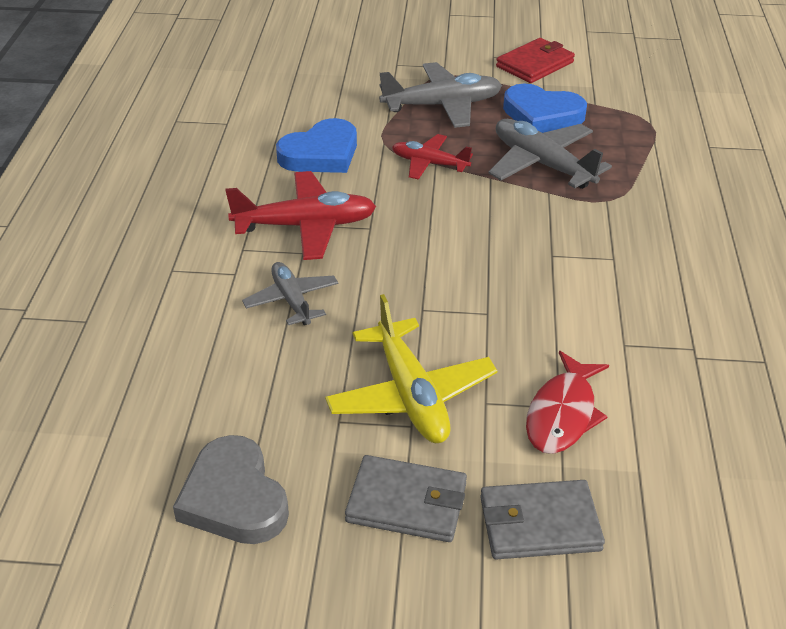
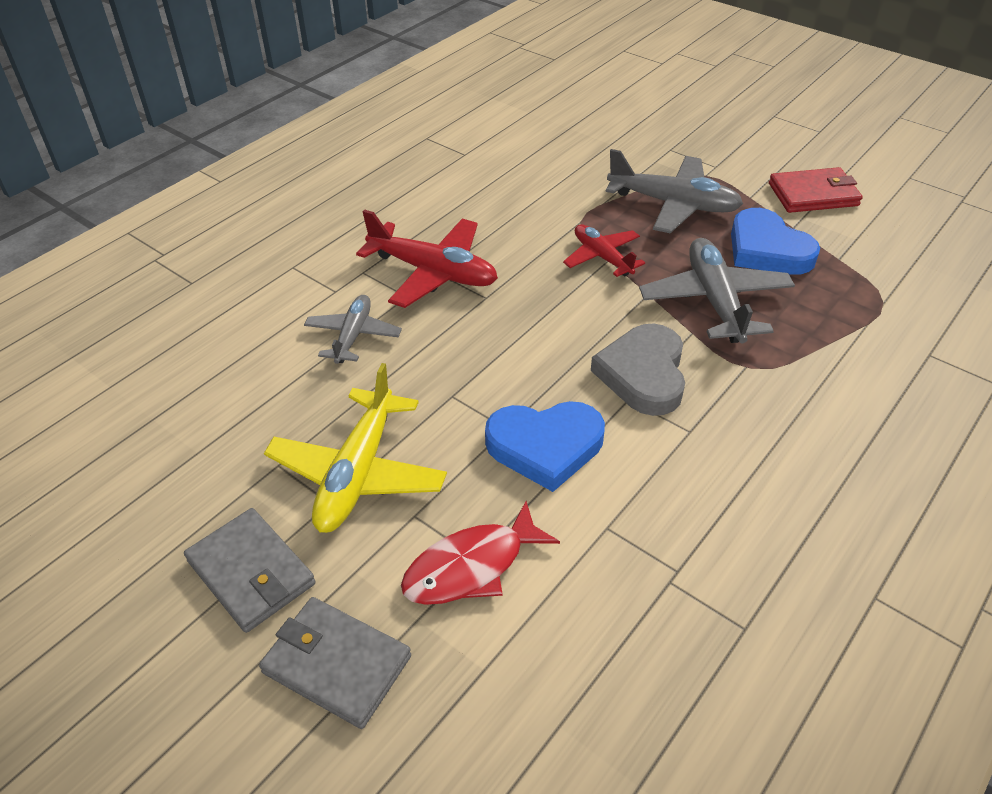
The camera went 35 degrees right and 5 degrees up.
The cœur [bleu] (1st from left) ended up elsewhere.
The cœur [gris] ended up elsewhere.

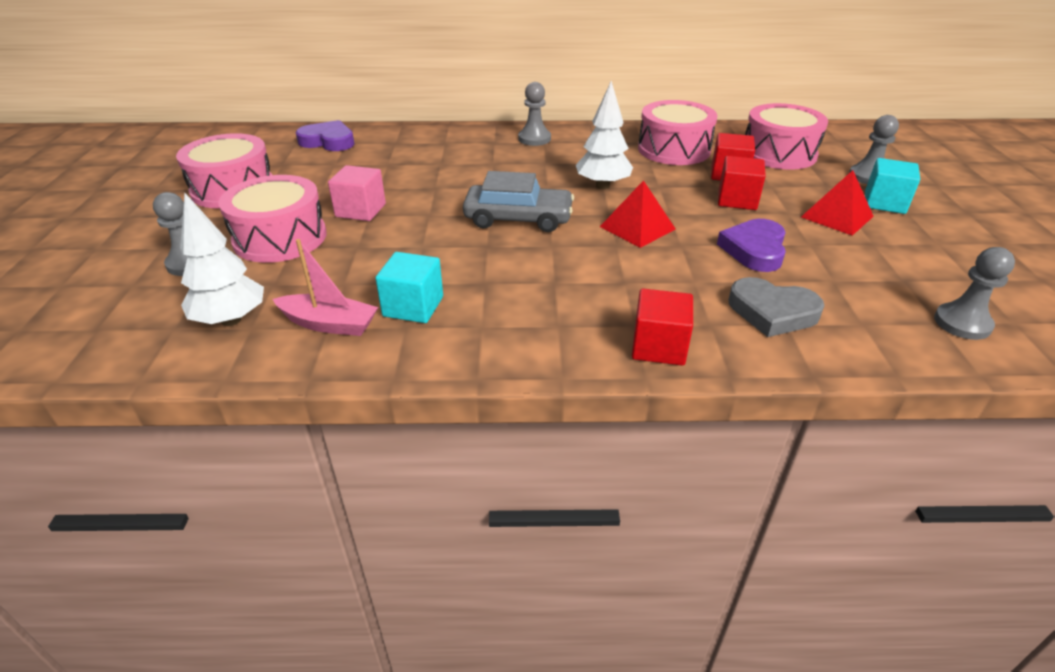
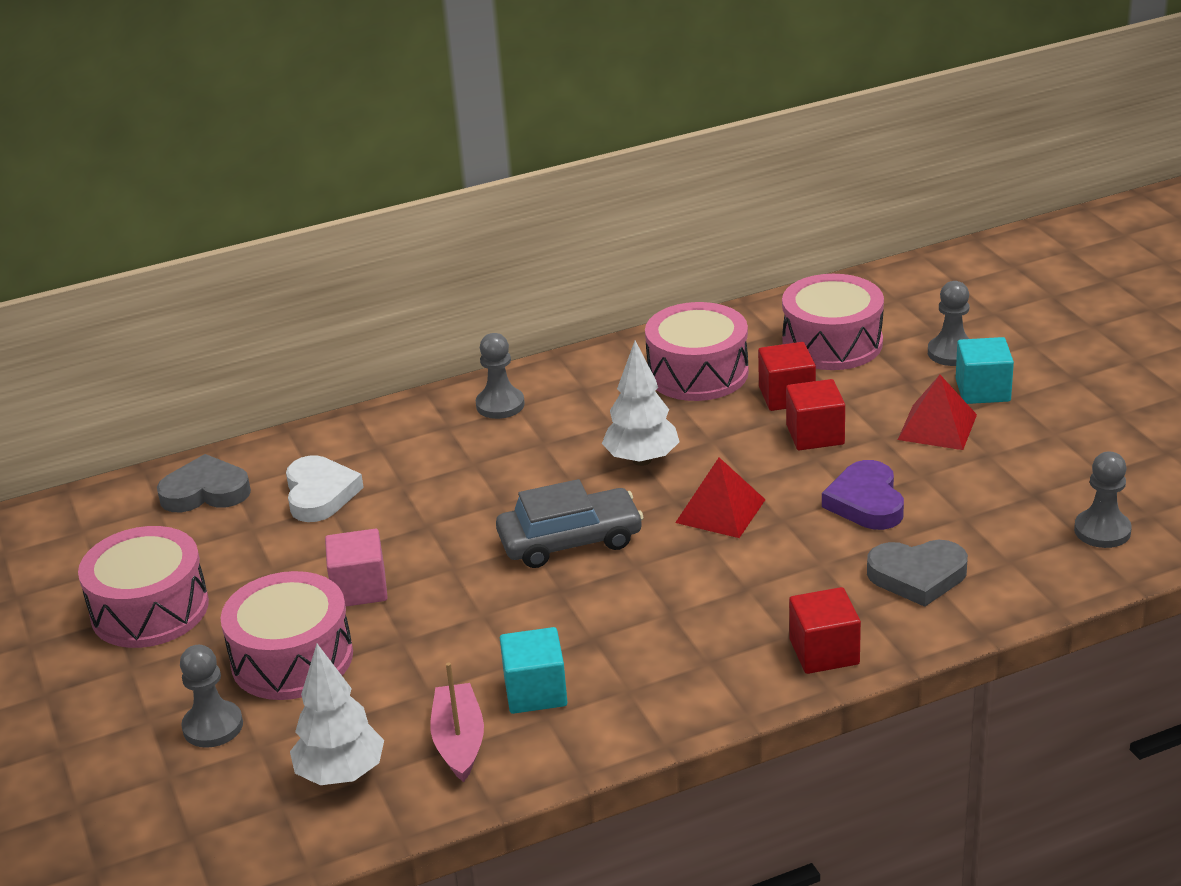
The camera went 20 degrees left and 5 degrees down.
What was the cœur [violet] (1st from left) turned into the cœur [gris] (1st from left).
The bateau [rose] ended up facing another way, 90 degrees counterclockwise from before.
The second view gained the cœur [blanc].

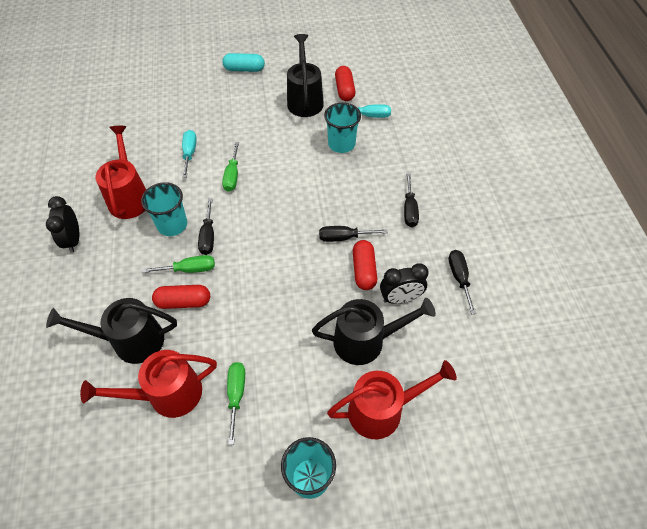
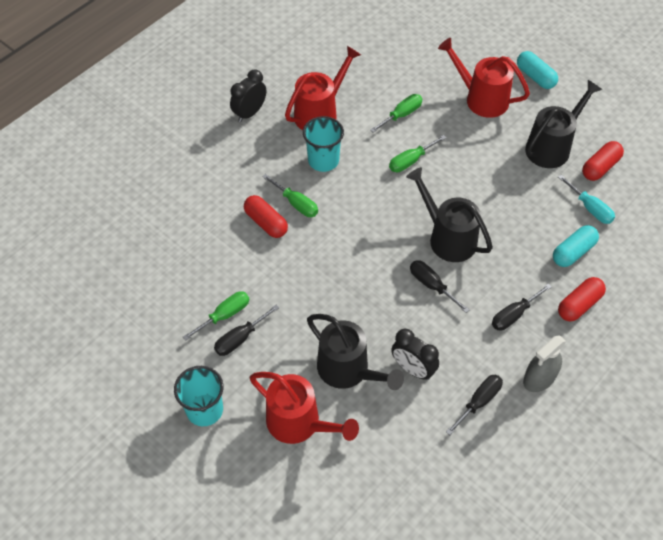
The camera went 50 degrees right and 0 degrees up.
The second view lost the gobelet [turquoise] (3rd from left).
What was the tournevis [turquoise] (1st from left) turned into the tournevis [vert] (3rd from left).
The tournevis [noir] (1st from left) ended up elsewhere.
The gélule [rouge] (3rd from left in the first image) ended up elsewhere.
The arrosoir [noir] (1st from left in the first image) ended up elsewhere.
The arrosoir [rouge] (2nd from left in the first image) ended up elsewhere.
The second view gained the gélule [turquoise] (2nd from left).
The second view gained the vaporisateur [gris].

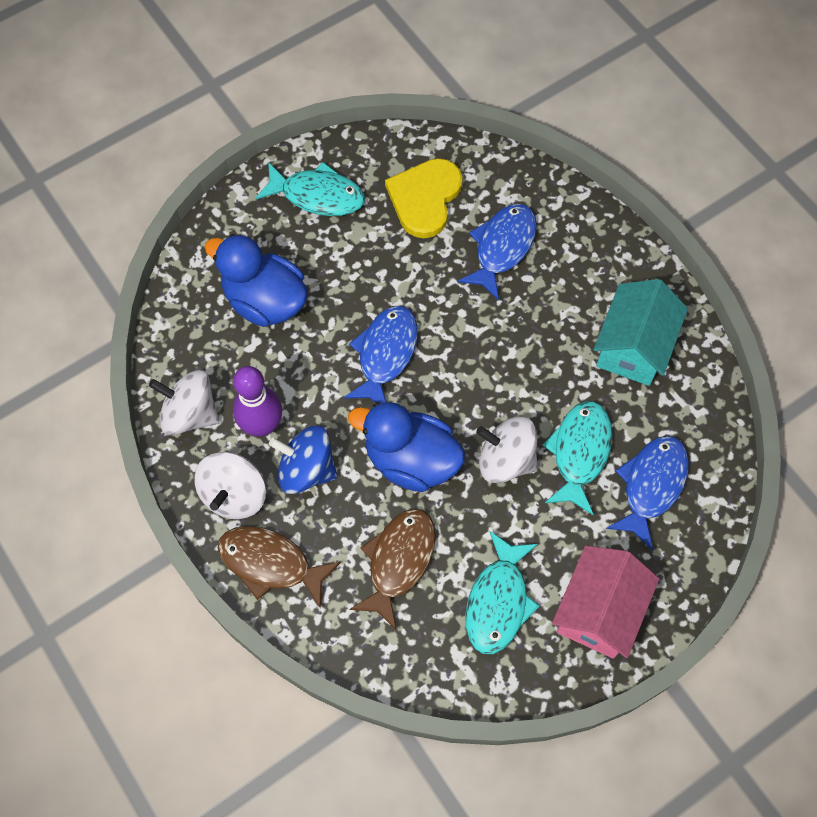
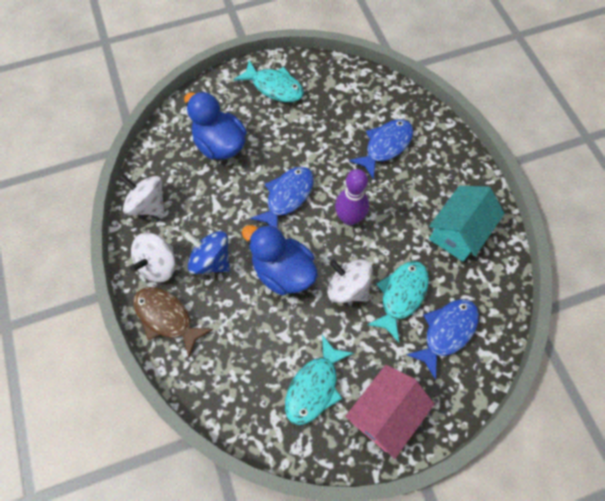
The camera went 15 degrees right and 0 degrees up.
The second view lost the cœur [jaune].
The quille [violet] ended up elsewhere.
The second view lost the poisson [marron] (2nd from left).

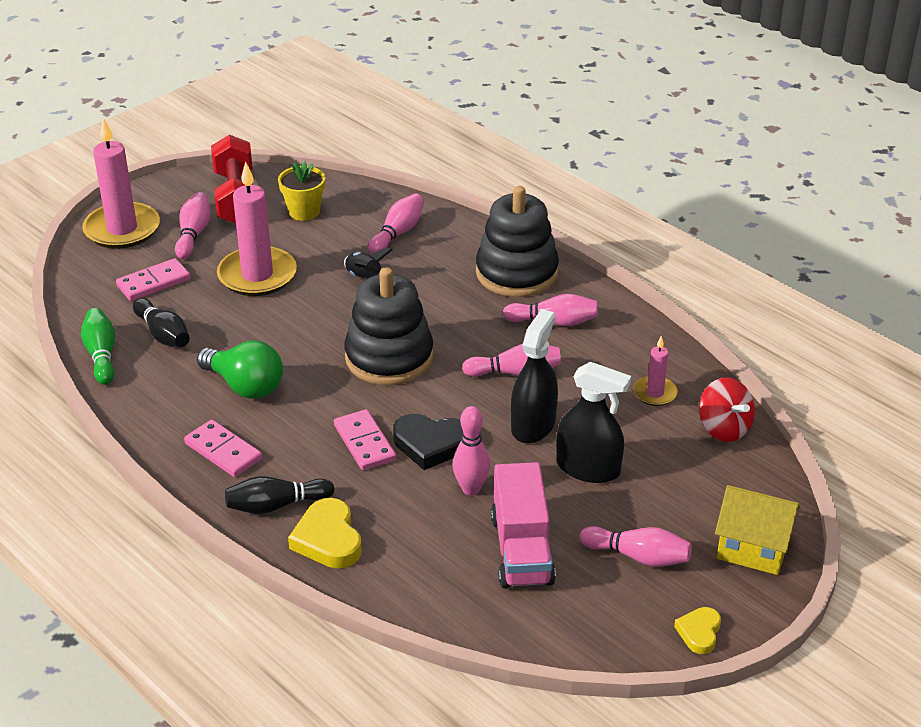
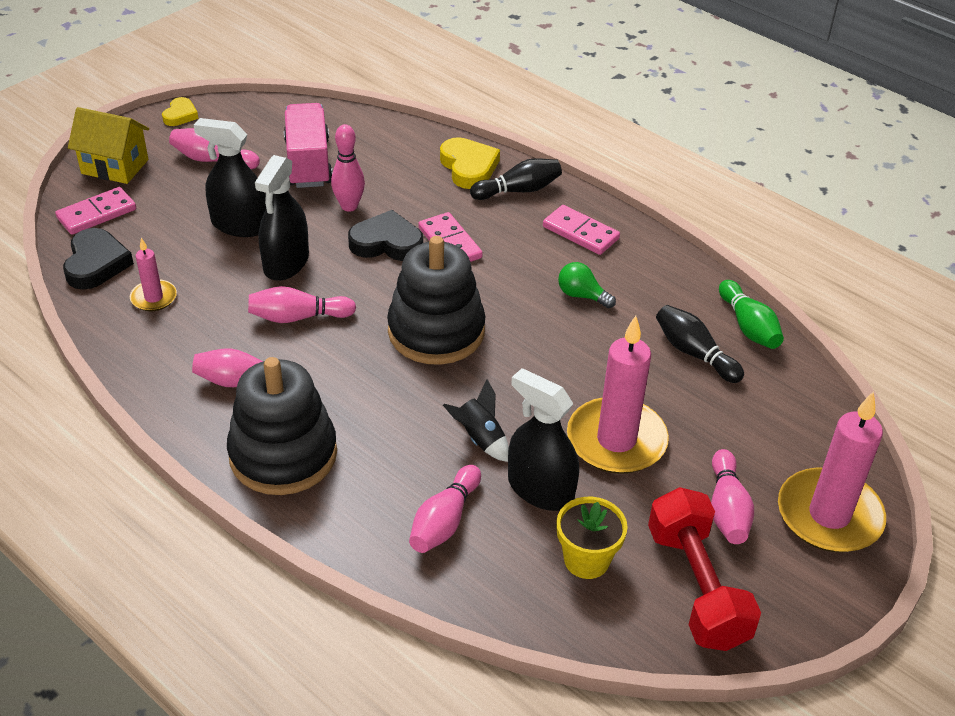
The camera went 175 degrees right and 5 degrees up.
The domino [rose] (1st from left) ended up elsewhere.
The size of the ampoule [vert] changed by a factor of 0.59.
Where the toupie [rouge] stood, the cœur [noir] (1st from left) came to stand.
The second view gained the vaporisateur [noir] (3rd from left).

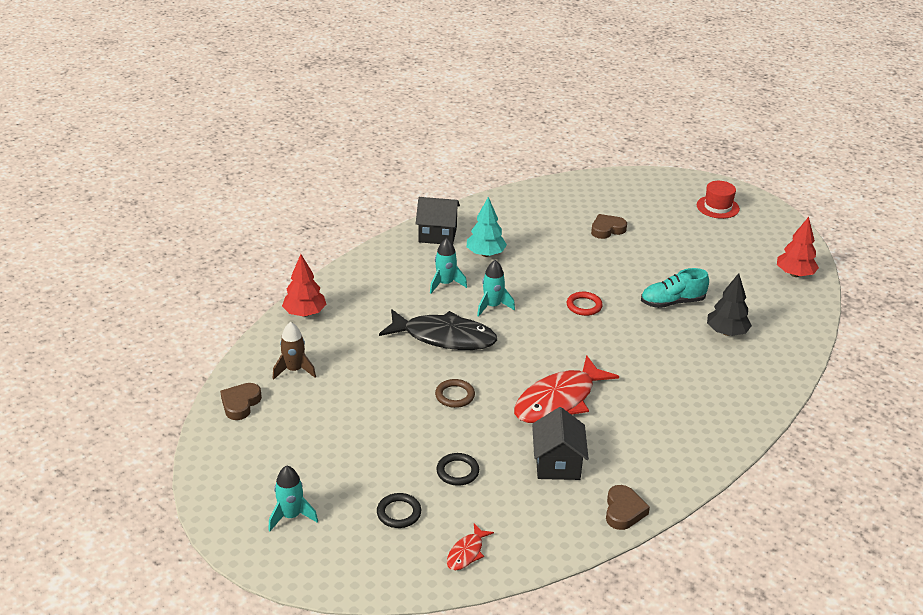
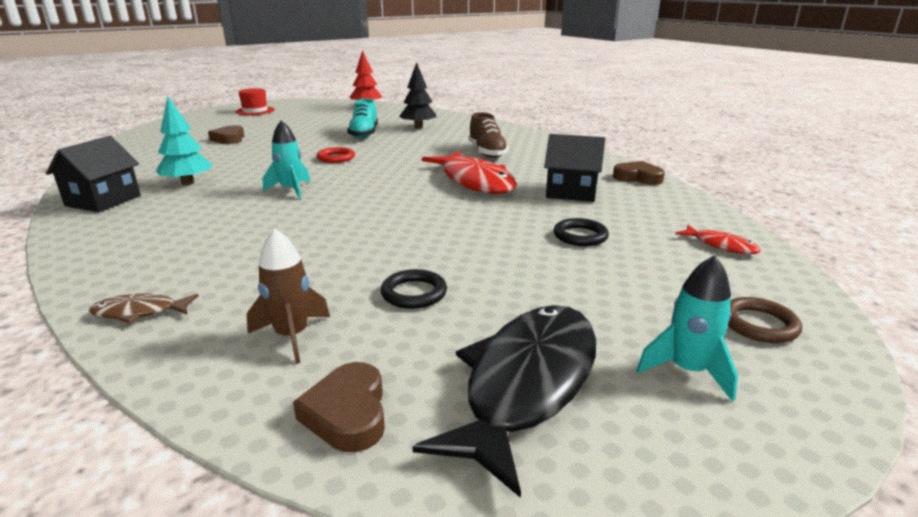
The camera went 75 degrees left and 10 degrees down.
The second view lost the fusée [turquoise] (2nd from left).
Where the arbre [rouge] (1st from left) stood, the poisson [marron] came to stand.
The poisson [noir] ended up elsewhere.
The anneau [marron] ended up elsewhere.
The cœur [marron] (1st from left in the first image) ended up facing another way, 45 degrees clockwise from before.
The anneau [noir] (1st from left) ended up elsewhere.
The second view gained the chaussure [marron].

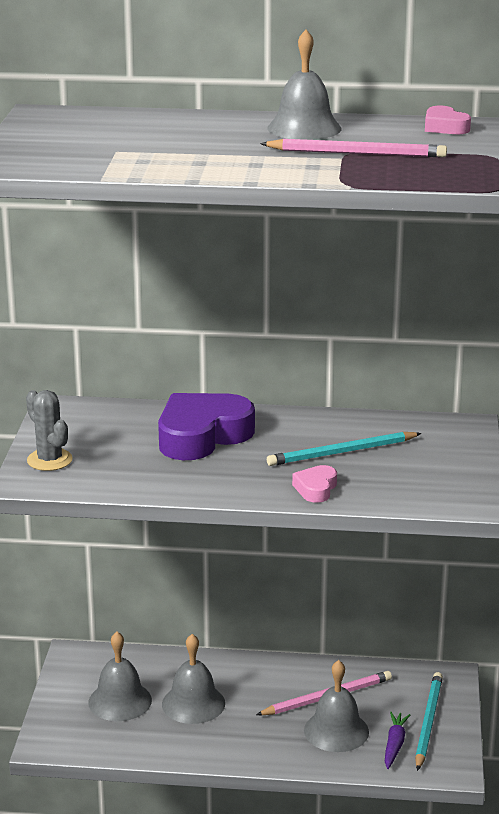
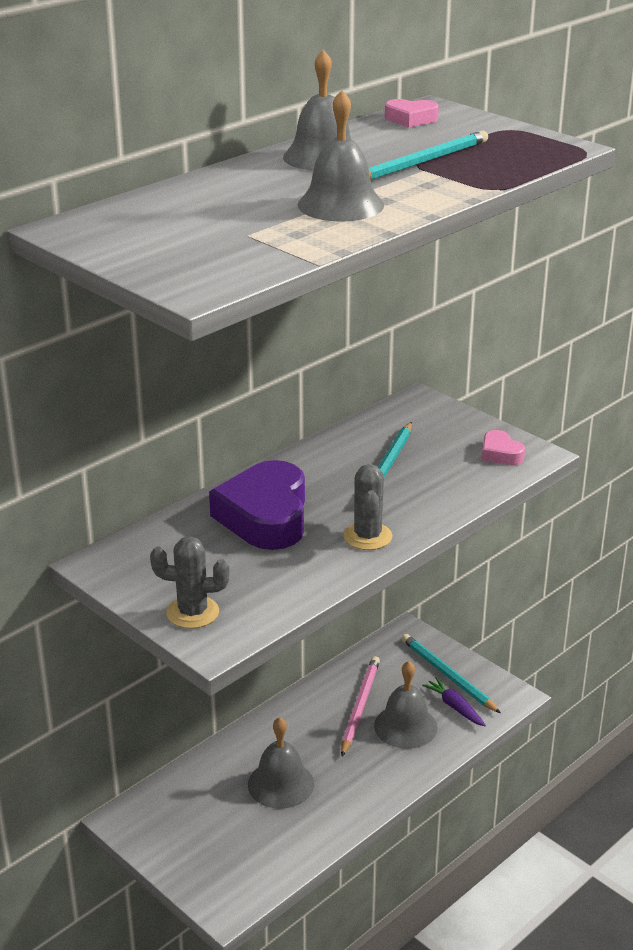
The camera went 50 degrees left and 5 degrees up.
What was the crayon [rose] (2nd from left) turned into the crayon [turquoise] (2nd from left).
The cœur [rose] (1st from left in the first image) ended up elsewhere.
The cloche [gris] (1st from left in the first image) ended up elsewhere.
The second view gained the cactus [gris] (2nd from left).

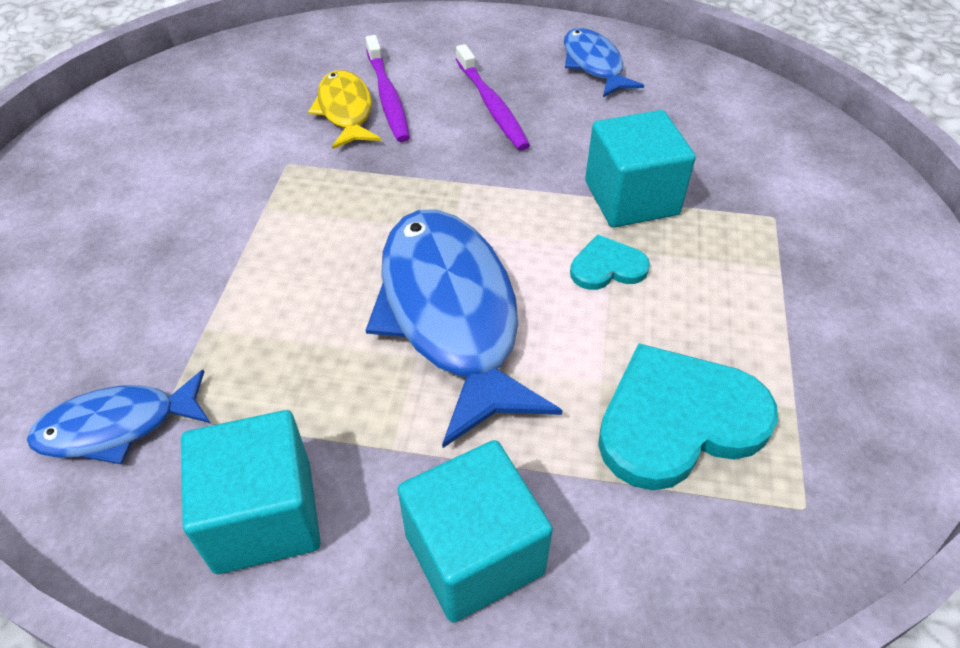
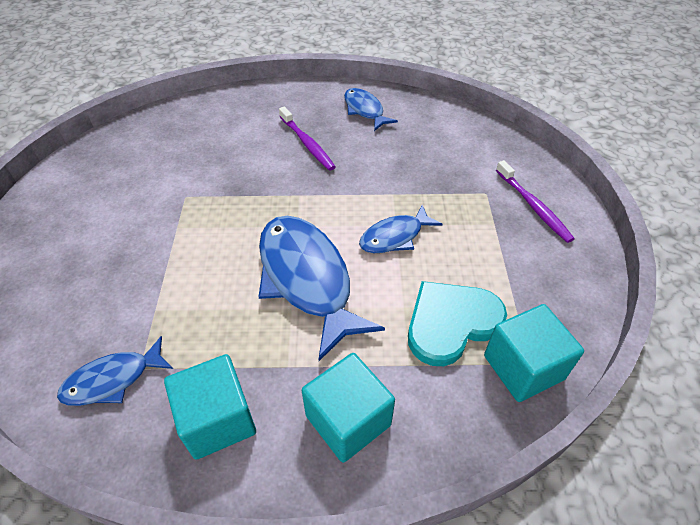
The camera went 10 degrees left and 0 degrees up.
The brosse à dents [violet] (1st from left in the first image) ended up elsewhere.
The second view lost the poisson [jaune].
The cube [turquoise] (3rd from left) ended up elsewhere.
Where the cœur [turquoise] (1st from left) stood, the poisson [bleu] (4th from left) came to stand.

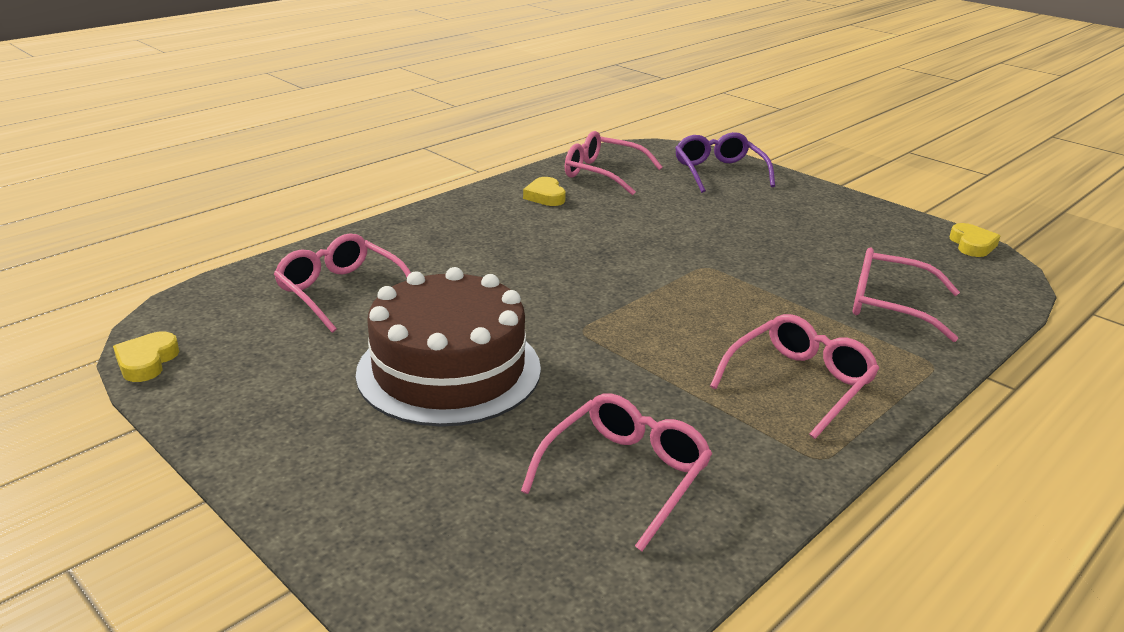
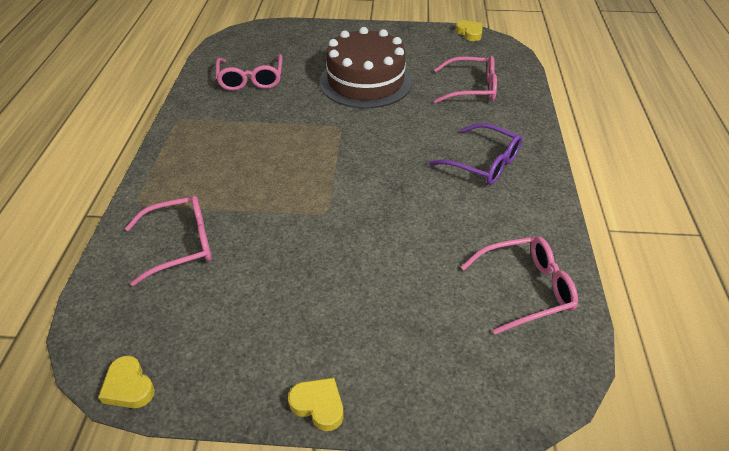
The camera went 140 degrees right and 15 degrees up.
The lunettes [violet] ended up elsewhere.
The cœur [jaune] (2nd from left) ended up elsewhere.
The second view lost the lunettes [rose] (4th from left).

